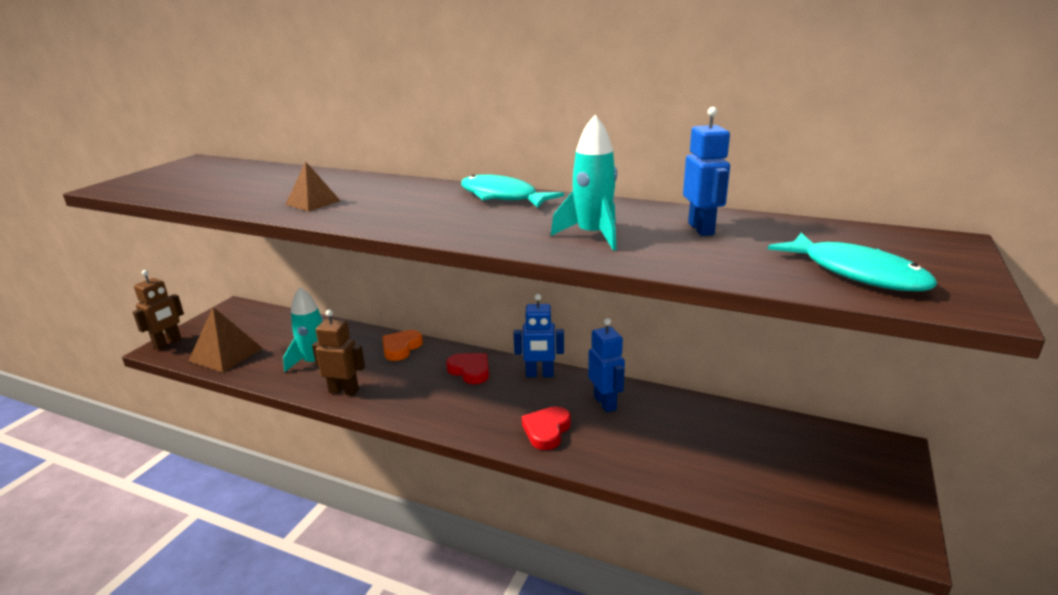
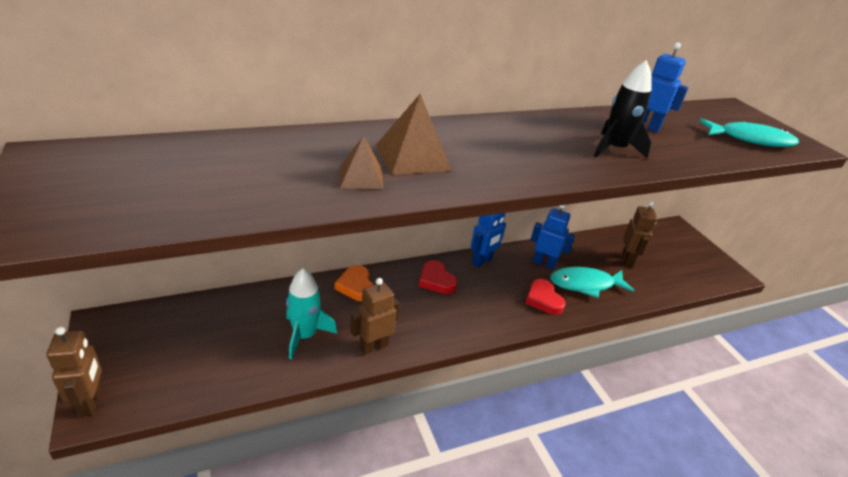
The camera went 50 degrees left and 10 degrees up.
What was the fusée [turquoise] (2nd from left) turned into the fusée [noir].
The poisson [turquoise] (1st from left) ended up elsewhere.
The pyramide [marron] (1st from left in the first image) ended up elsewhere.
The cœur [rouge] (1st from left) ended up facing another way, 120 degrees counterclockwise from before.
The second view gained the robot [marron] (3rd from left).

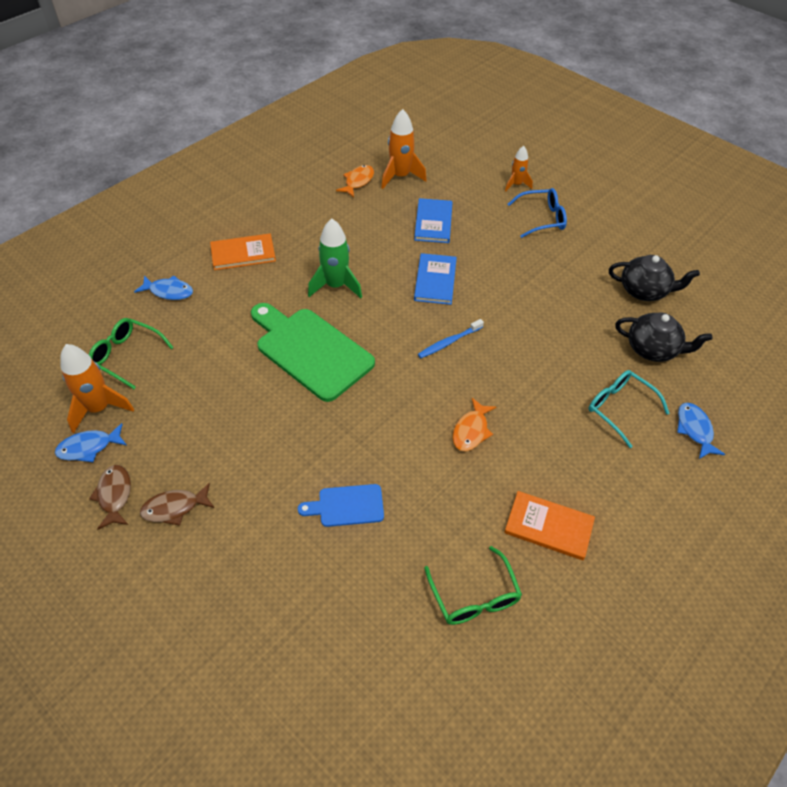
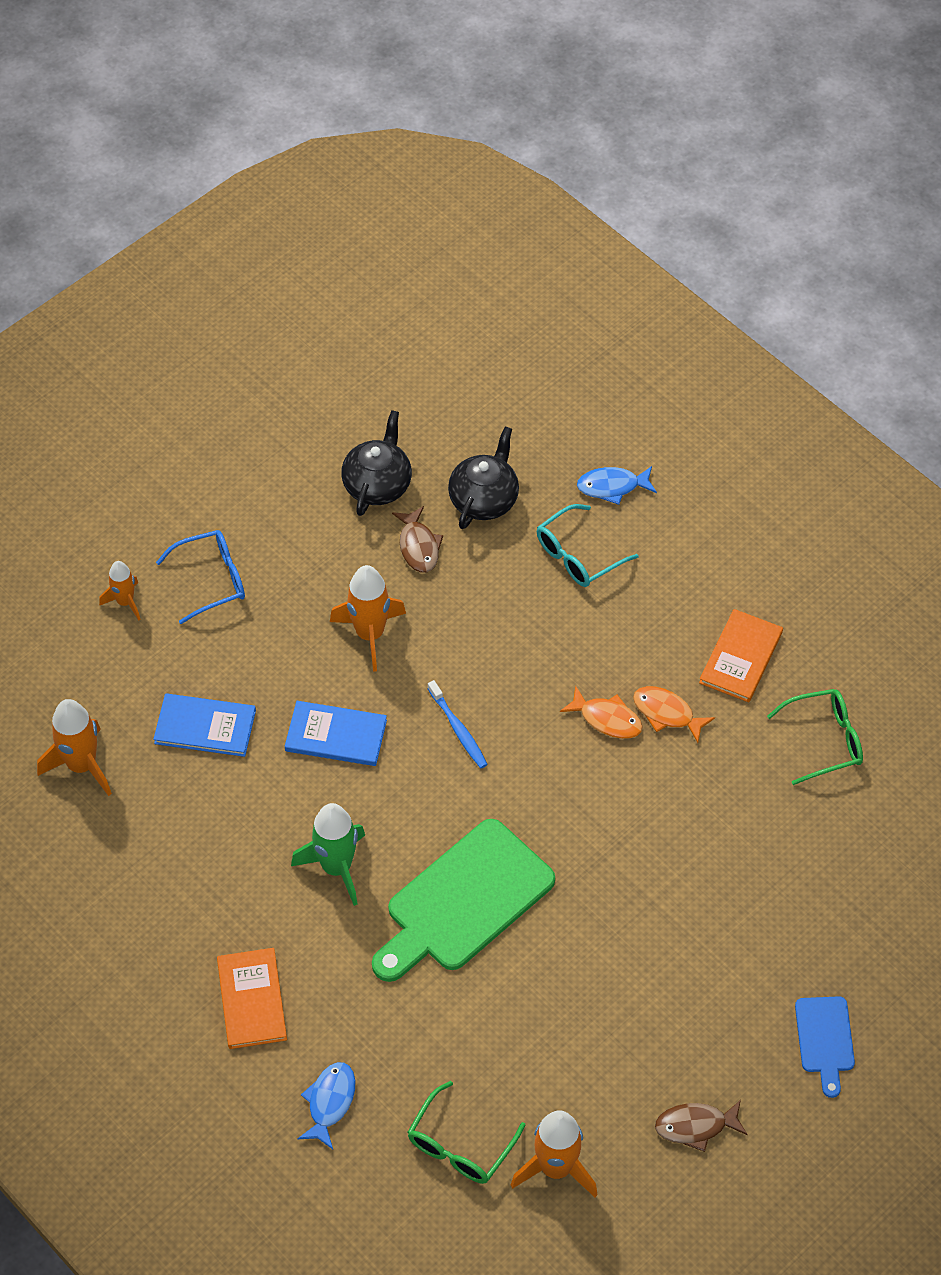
The camera went 85 degrees left and 5 degrees up.
The poisson [orange] (1st from left in the first image) ended up elsewhere.
The lunettes [bleu] ended up facing another way, 75 degrees clockwise from before.
The second view lost the poisson [bleu] (1st from left).
The poisson [marron] (2nd from left in the first image) ended up elsewhere.
The planche à découper [bleu] ended up elsewhere.
The second view gained the fusée [orange] (3rd from left).

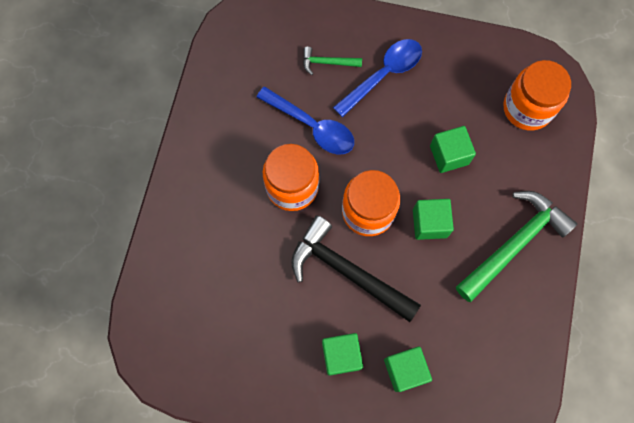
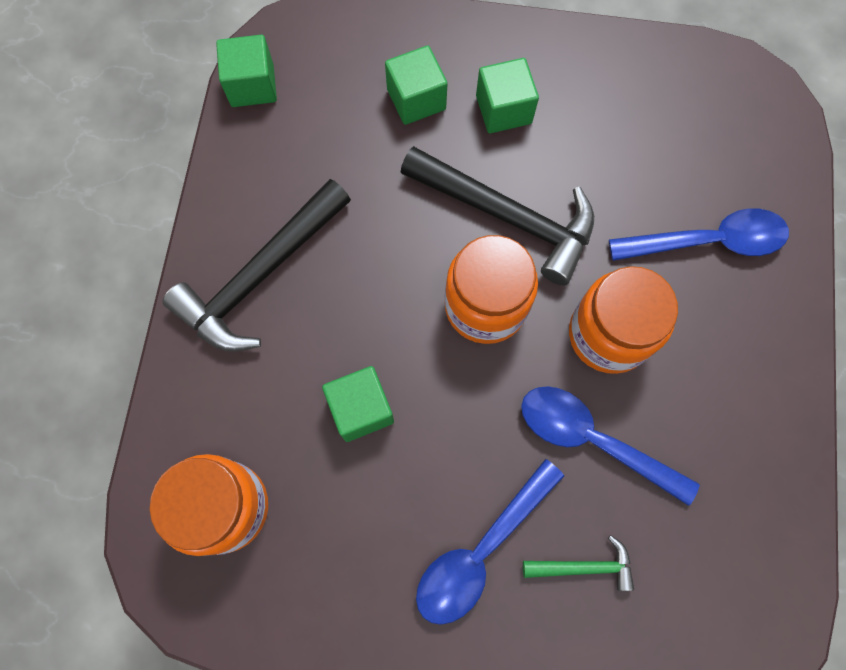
The camera went 175 degrees right and 0 degrees up.
What was the marteau [vert] (2nd from left) turned into the marteau [noir] (1st from left).
The cube [vert] (3rd from left in the first image) ended up elsewhere.
The second view gained the cuillère [bleu] (3rd from left).

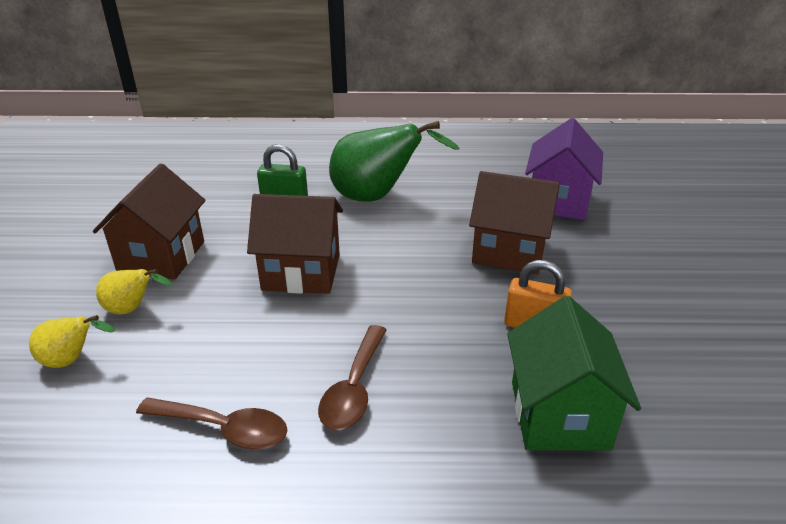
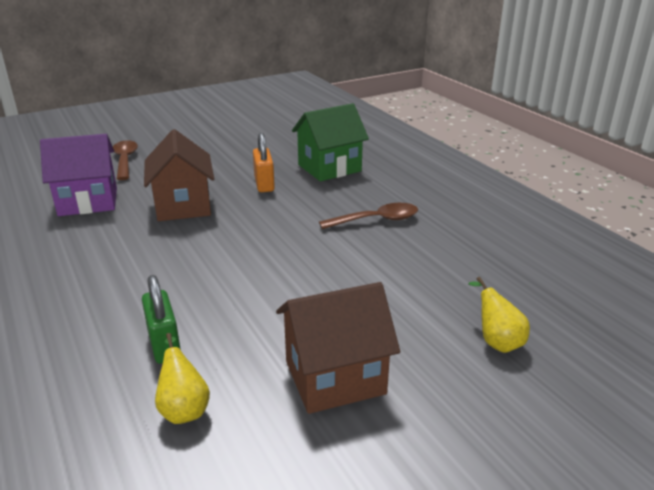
The camera went 120 degrees left and 5 degrees down.
The second view lost the poire [vert].
The second view lost the maison [marron] (2nd from left).
The poire [jaune] (2nd from left in the first image) ended up elsewhere.
The cuillère [marron] (1st from left) ended up elsewhere.

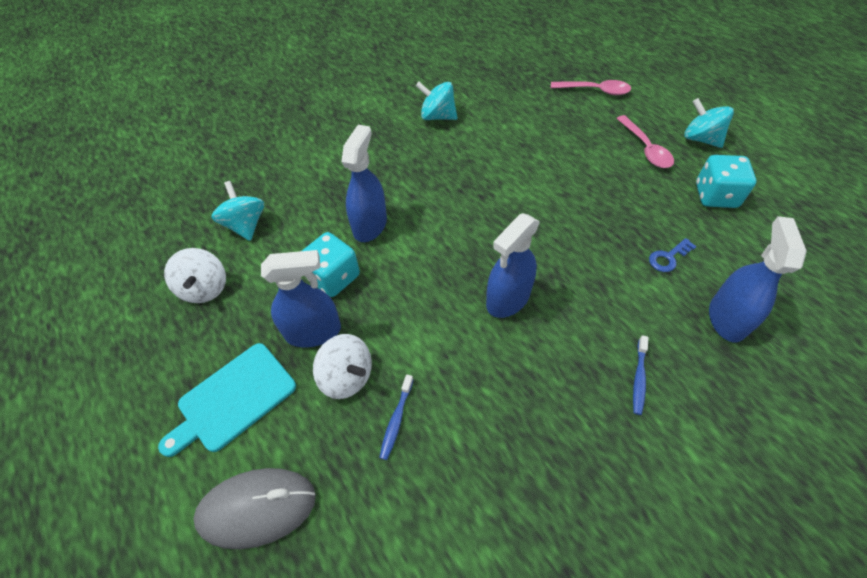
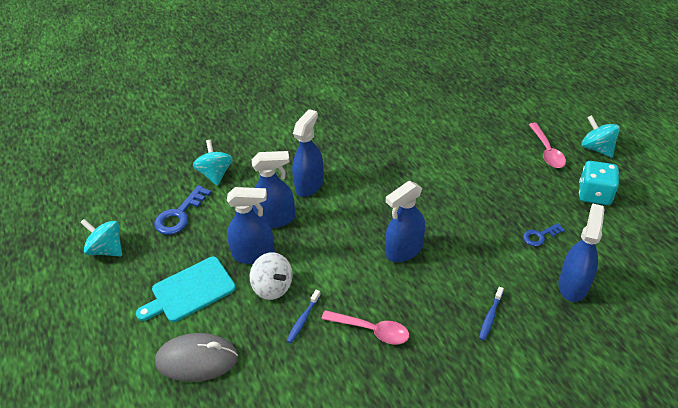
The camera went 10 degrees right and 10 degrees down.
The cuillère [rose] (1st from left) ended up elsewhere.
The toupie [turquoise] (2nd from left in the first image) ended up elsewhere.
Where the dé [turquoise] (1st from left) stood, the vaporisateur [bleu] (2nd from left) came to stand.
Where the toupie [blanc] (1st from left) stood, the clé [bleu] (1st from left) came to stand.

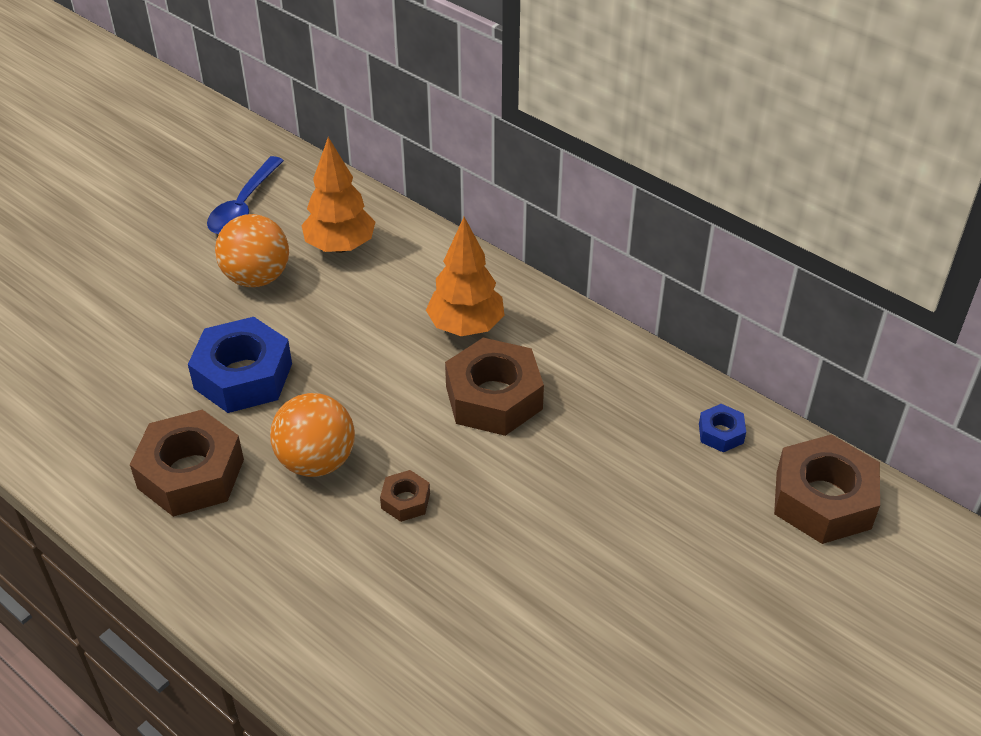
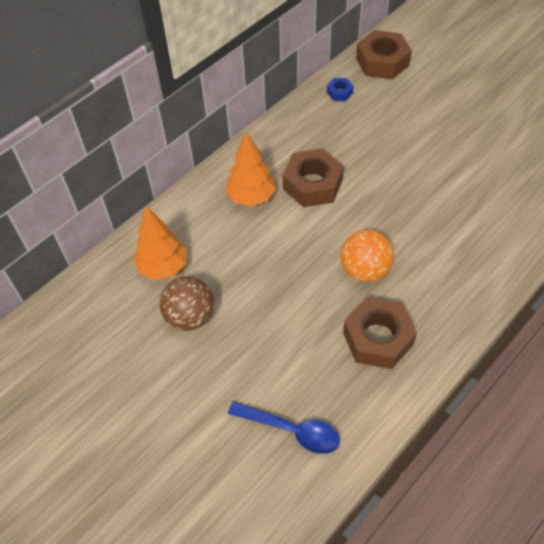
The camera went 85 degrees left and 10 degrees up.
The cuillère [bleu] ended up elsewhere.
What was the balle [orange] (1st from left) turned into the balle [marron].
The second view lost the écrou [bleu] (1st from left).
The second view lost the écrou [marron] (2nd from left).

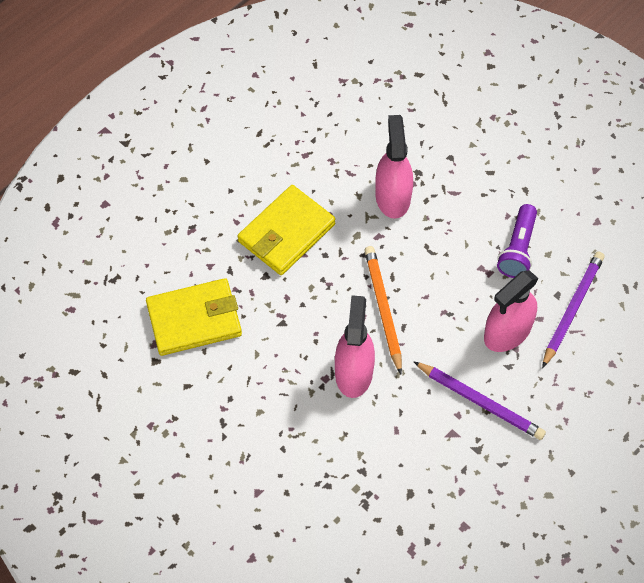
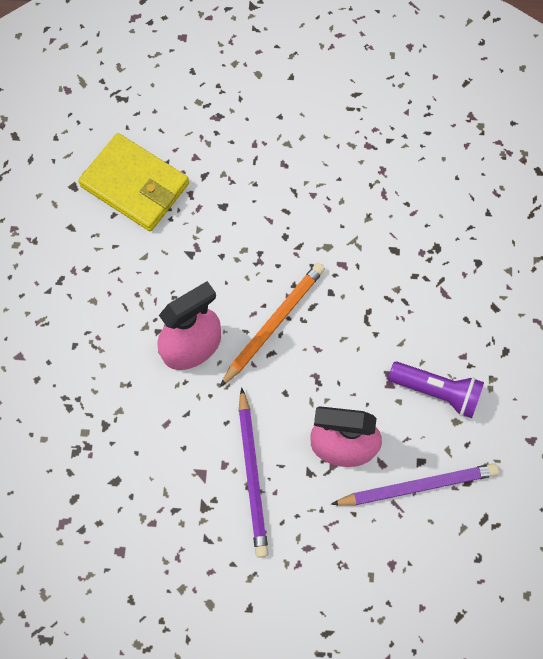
The camera went 50 degrees right and 10 degrees up.
The second view lost the vaporisateur [rose] (2nd from left).
The second view lost the portefeuille [jaune] (2nd from left).
The lampe de poche [violet] ended up facing another way, 135 degrees counterclockwise from before.

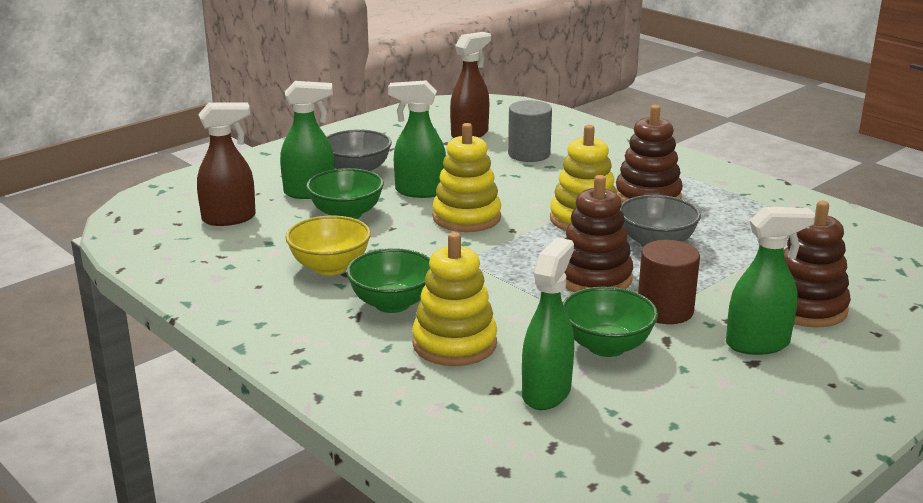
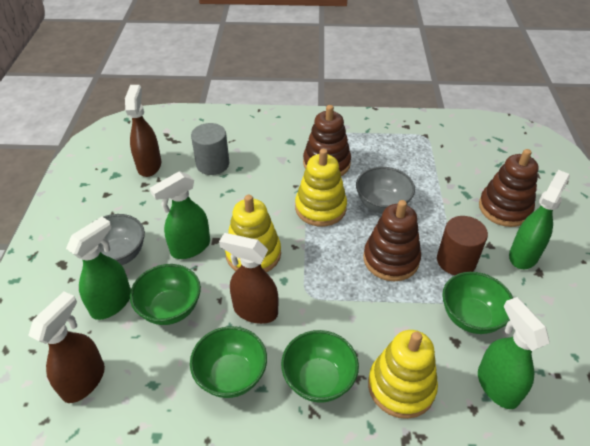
The camera went 45 degrees left and 20 degrees up.
What was the bol [jaune] turned into the bol [vert] (2nd from left).
The second view gained the vaporisateur [marron] (3rd from left).

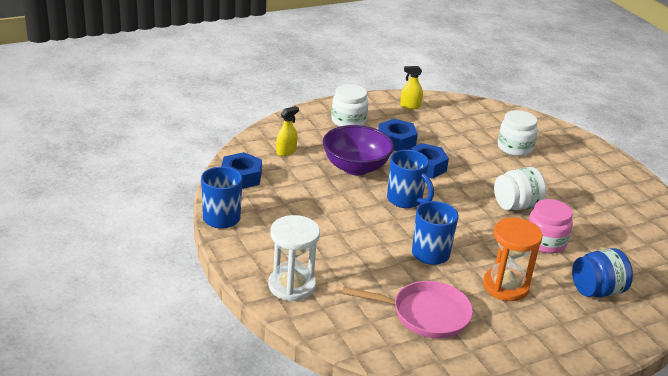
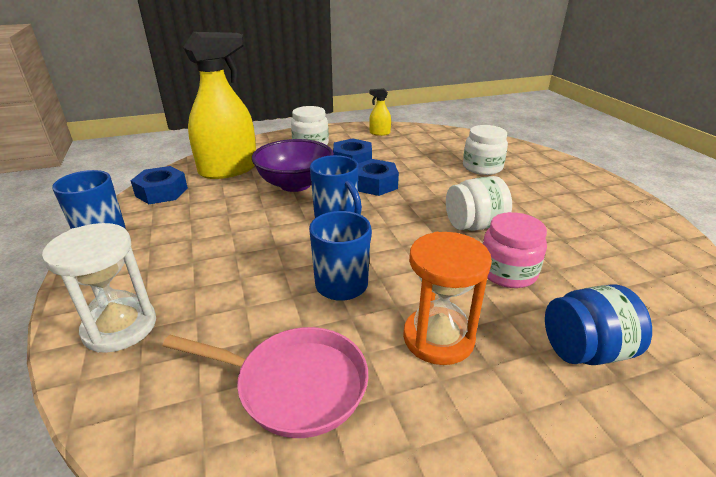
The camera went 10 degrees right and 0 degrees up.
The size of the vaporisateur [jaune] (1st from left) changed by a factor of 2.44.

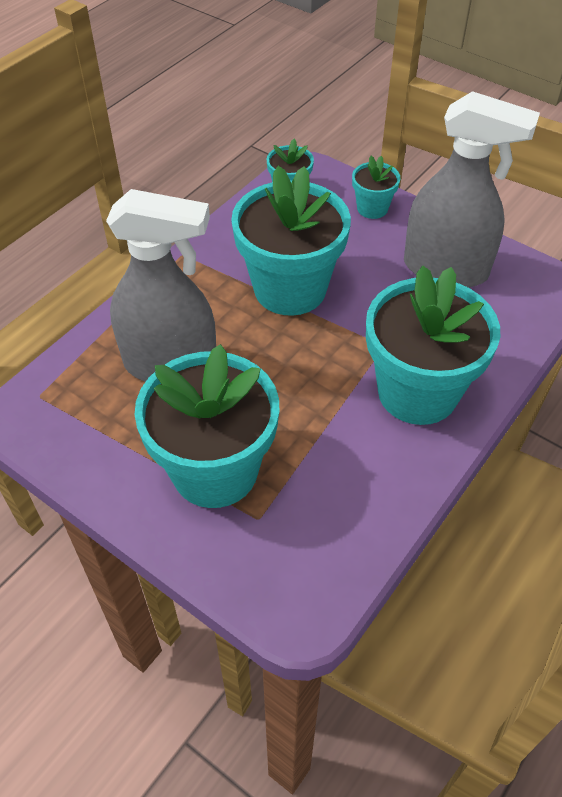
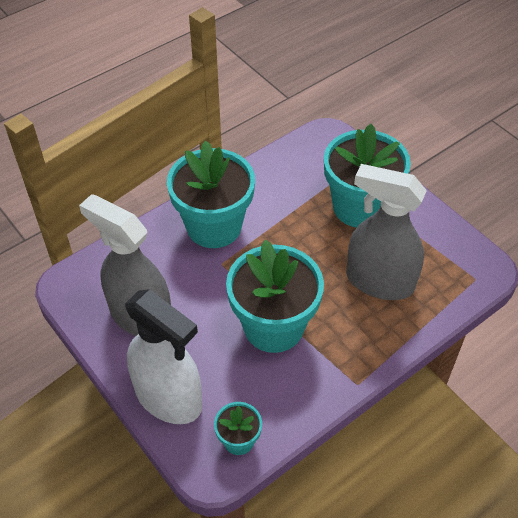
The camera went 165 degrees left and 0 degrees up.
Where the pot de fleurs [turquoise] (4th from left) stood, the vaporisateur [blanc] came to stand.

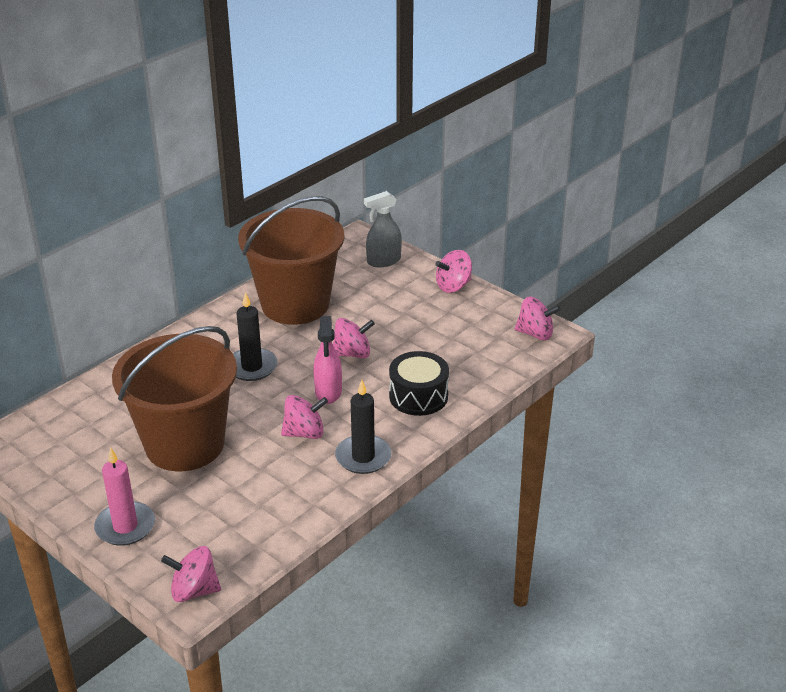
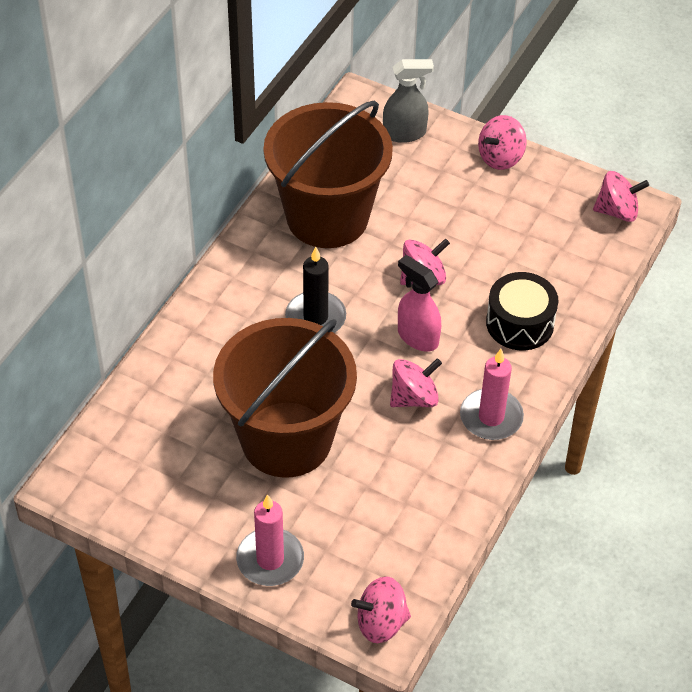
The camera went 15 degrees left and 15 degrees up.
The vaporisateur [gris] ended up facing another way, 150 degrees counterclockwise from before.
The vaporisateur [rose] ended up facing another way, 150 degrees clockwise from before.
What was the bougie [noir] (2nd from left) turned into the bougie [rose] (2nd from left).

